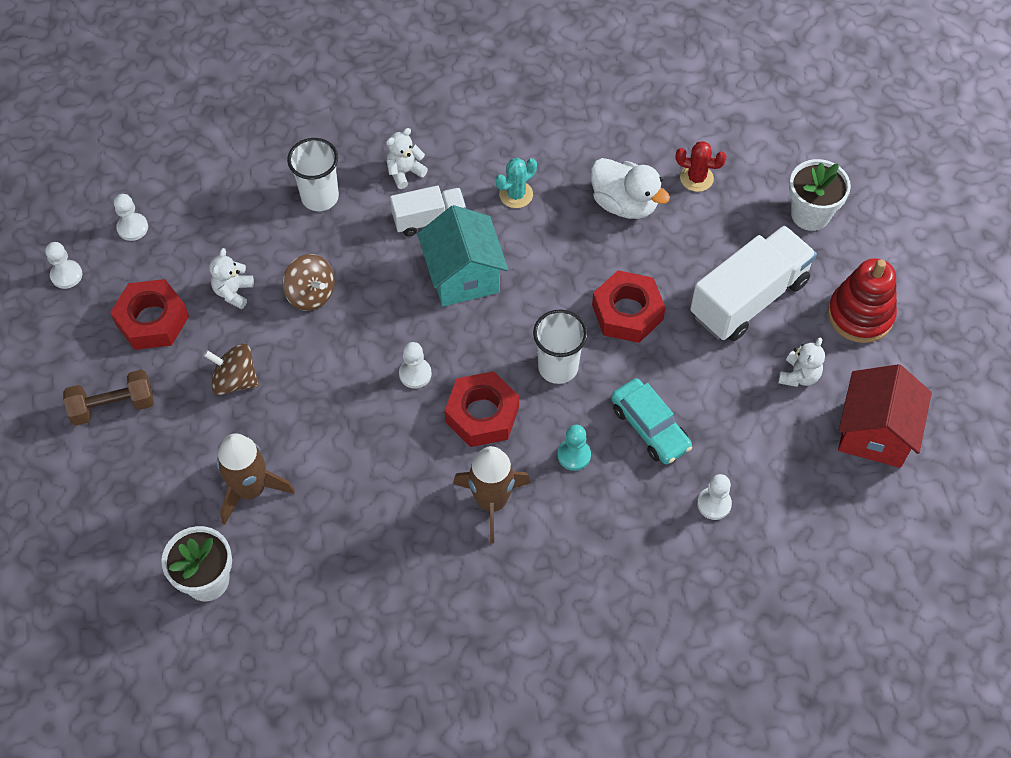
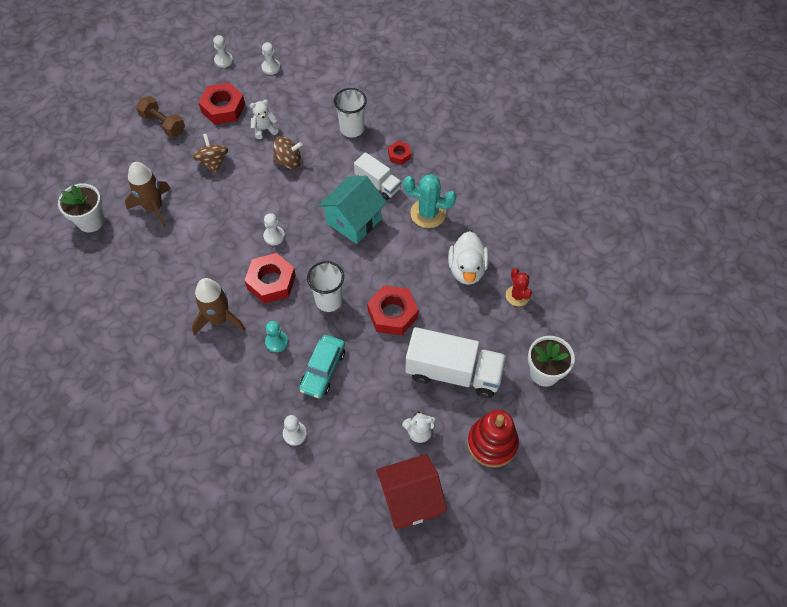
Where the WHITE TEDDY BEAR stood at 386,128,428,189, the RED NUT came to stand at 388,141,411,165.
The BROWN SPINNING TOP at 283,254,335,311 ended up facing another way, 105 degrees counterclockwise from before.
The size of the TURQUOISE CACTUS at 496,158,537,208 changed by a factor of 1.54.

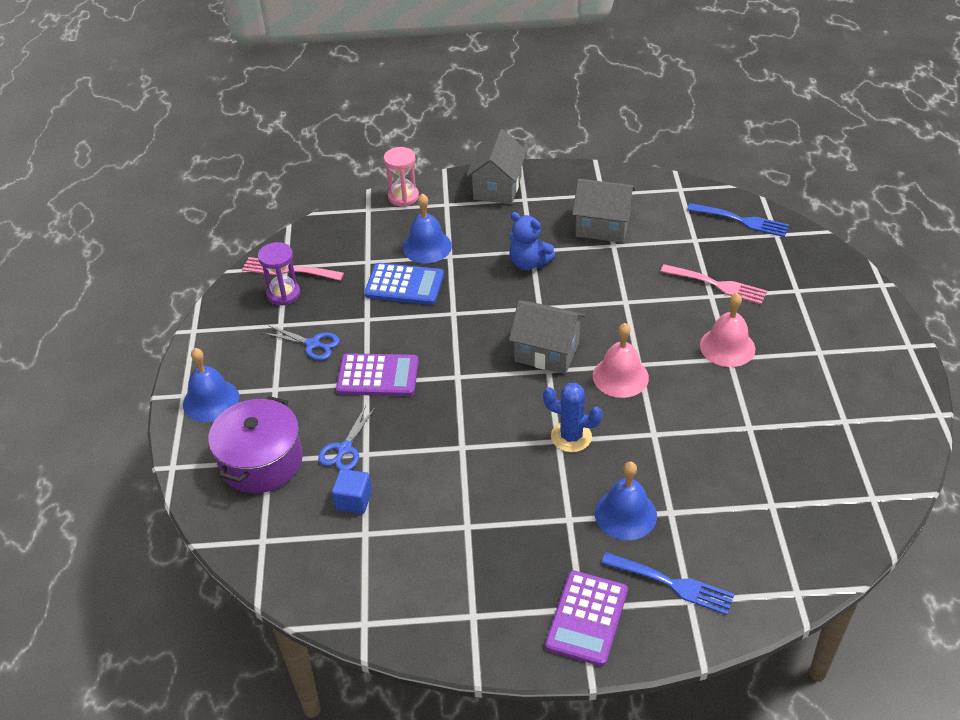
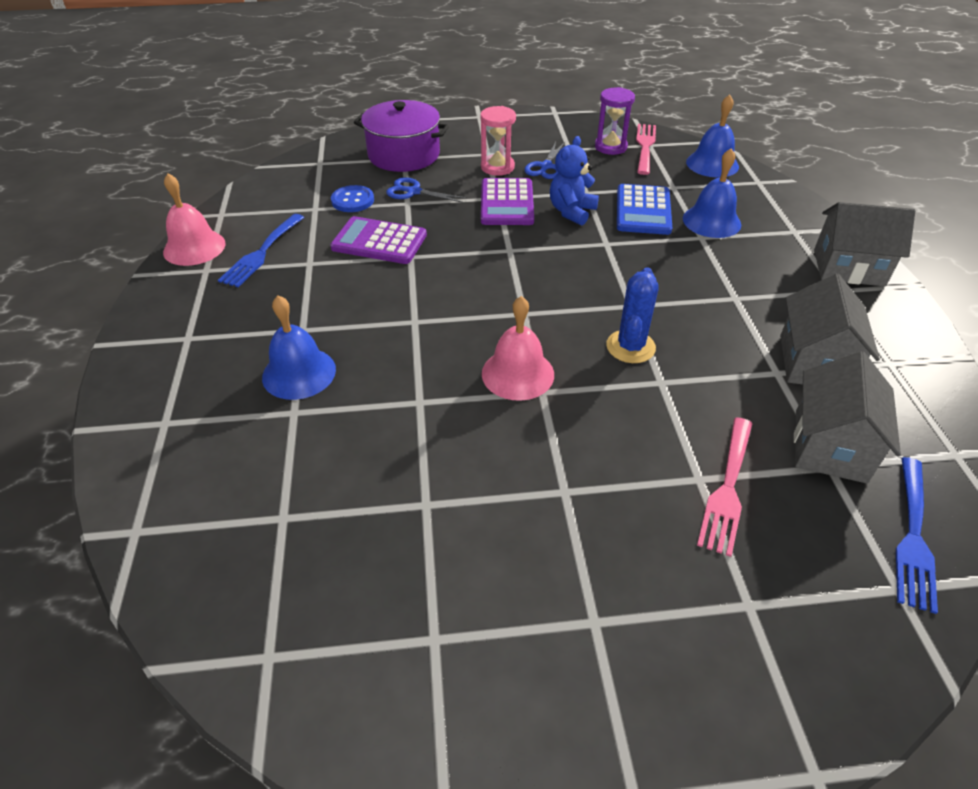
The BLUE BELL ended up elsewhere, having gone from 183,348,239,422 to 686,95,739,178.
The PINK HOURGLASS ended up elsewhere, having gone from 384,147,419,207 to 480,106,516,176.
The BLUE TEDDY BEAR ended up elsewhere, having gone from 509,212,555,270 to 550,136,599,226.
The GREY HOUSE ended up elsewhere, having gone from 509,301,585,374 to 794,351,901,483.
The BLUE CACTUS ended up elsewhere, having gone from 543,383,603,452 to 606,267,659,363.
The PURPLE CALCULATOR ended up elsewhere, having gone from 545,571,628,666 to 330,216,427,264.
The BLUE FORK ended up elsewhere, having gone from 601,552,734,615 to 218,214,304,287.
The PINK BELL ended up elsewhere, having gone from 700,293,755,367 to 163,173,226,266.
Where the BLUE CUBE stood at 332,469,372,514, the BLUE BUTTON came to stand at 331,185,374,212.

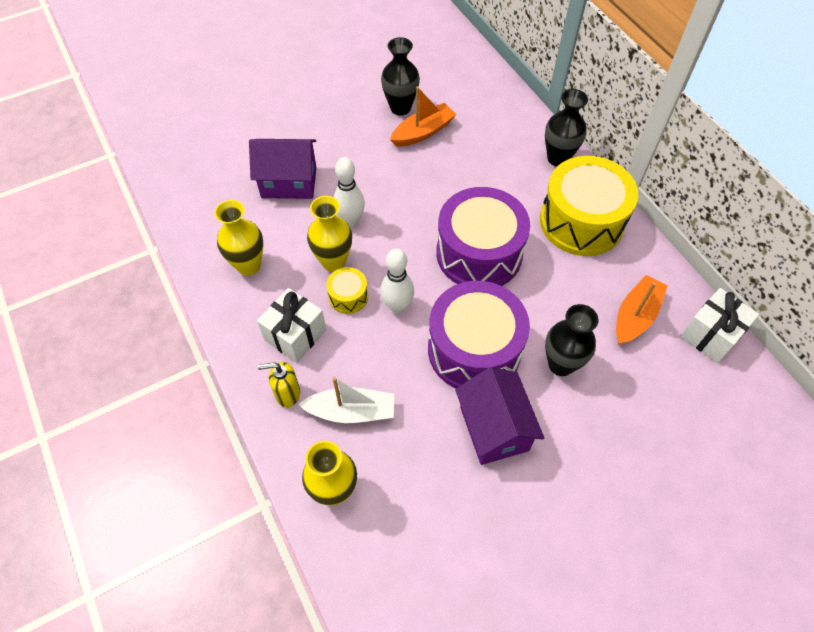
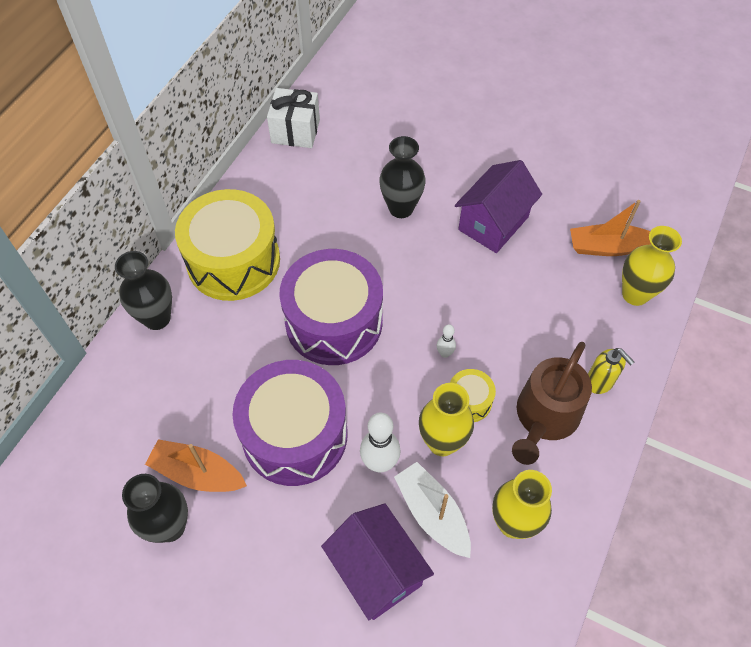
The WHITE BOAT ended up elsewhere, having gone from 298,377,394,423 to 394,462,471,558.
The PURPLE DRUM ended up elsewhere, having gone from 428,281,530,388 to 233,360,348,486.
The ORANGE BOAT ended up elsewhere, having gone from 616,275,667,344 to 570,200,651,256.
Where the WHITE GIFT stood at 257,288,326,363, the BROWN WATERING CAN came to stand at 512,342,592,465.
The size of the WHITE BOWLING PIN at 380,248,414,313 changed by a factor of 0.52.

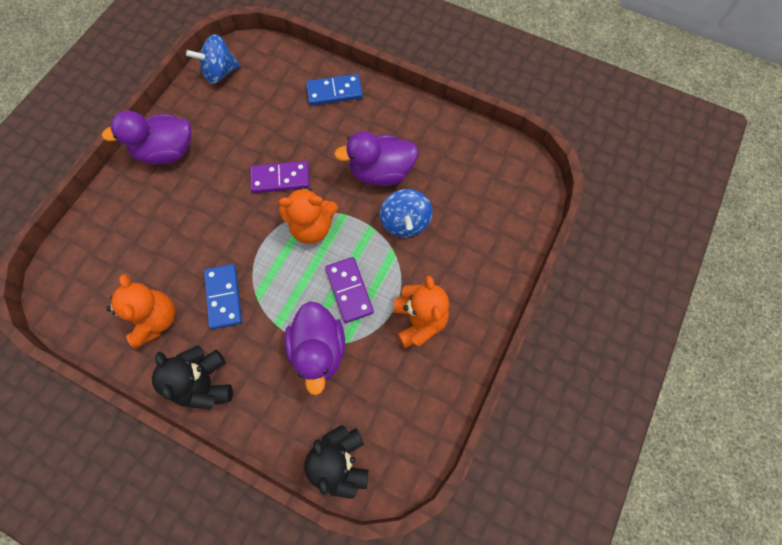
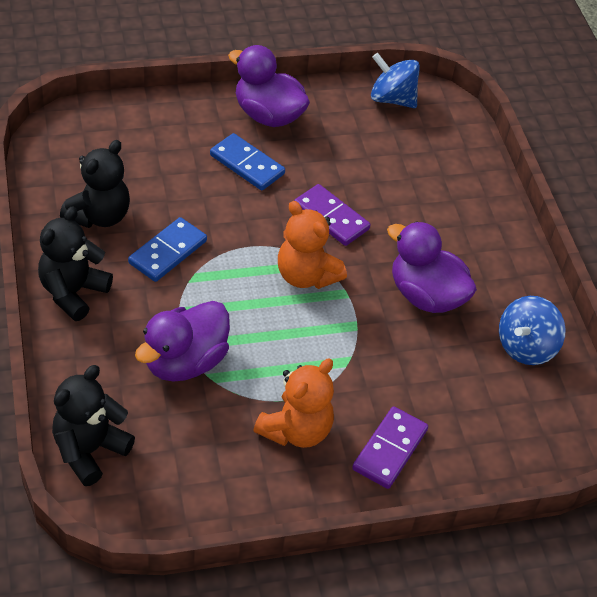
The BLUE DOMINO ended up elsewhere, having gone from 306,74,363,106 to 210,133,285,191.
The PURPLE DOMINO ended up elsewhere, having gone from 325,257,374,323 to 352,406,428,489.
The BLUE SPINNING TOP ended up elsewhere, having gone from 380,189,433,237 to 499,296,566,365.
What was the ORANGE TEDDY BEAR at 106,274,175,349 turned into the BLACK TEDDY BEAR at 60,140,130,228.

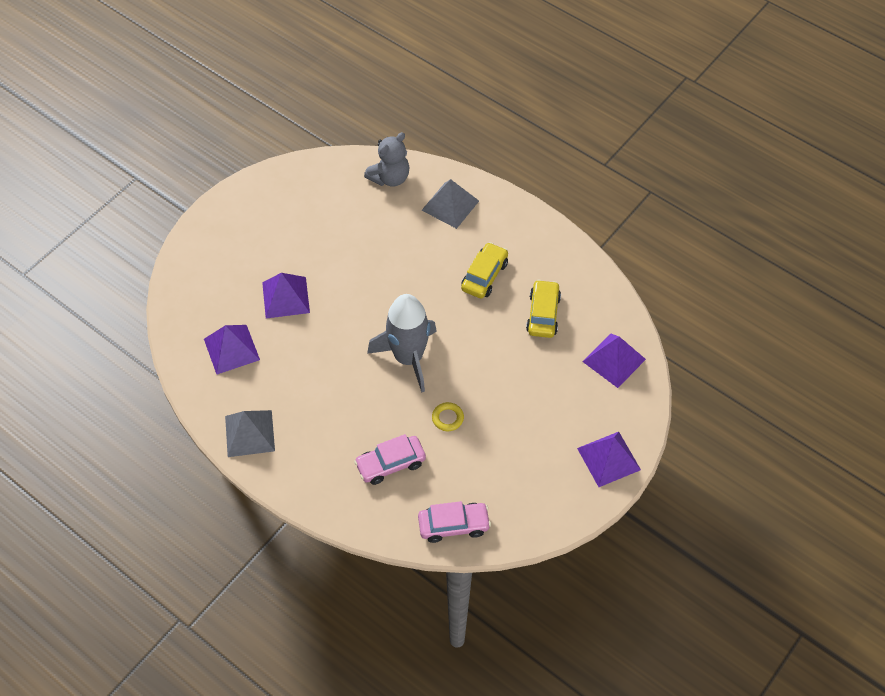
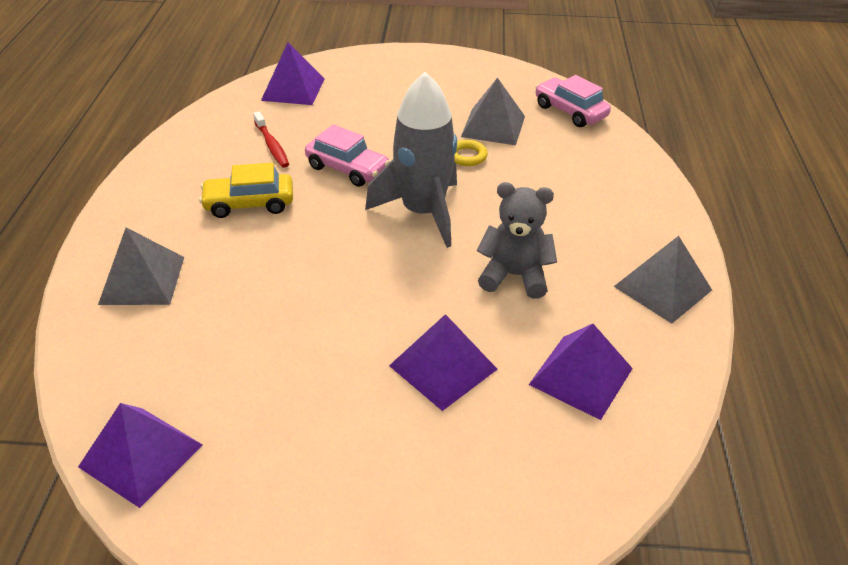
The second view gained the GREY PYRAMID at 461,77,525,145.
The PINK CAR ended up elsewhere, having gone from 354,434,426,485 to 305,124,390,187.
The GREY TEDDY BEAR ended up elsewhere, having gone from 364,132,409,186 to 477,182,557,299.
The PURPLE PYRAMID ended up elsewhere, having gone from 577,432,641,487 to 78,403,203,508.
Where the YELLOW CAR stood at 526,280,561,338, the RED TOOTHBRUSH came to stand at 253,111,289,168.

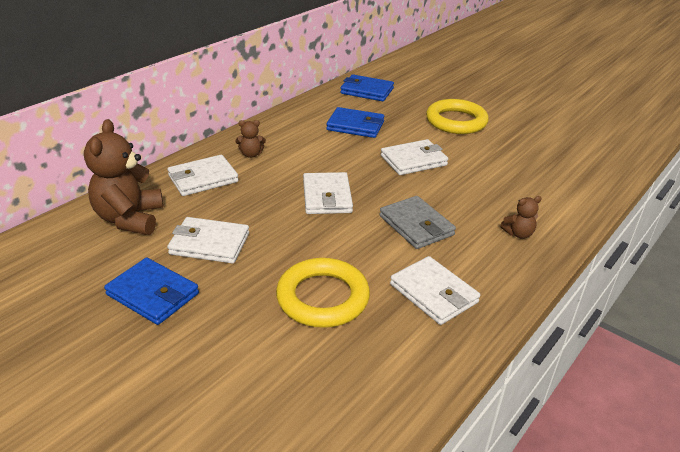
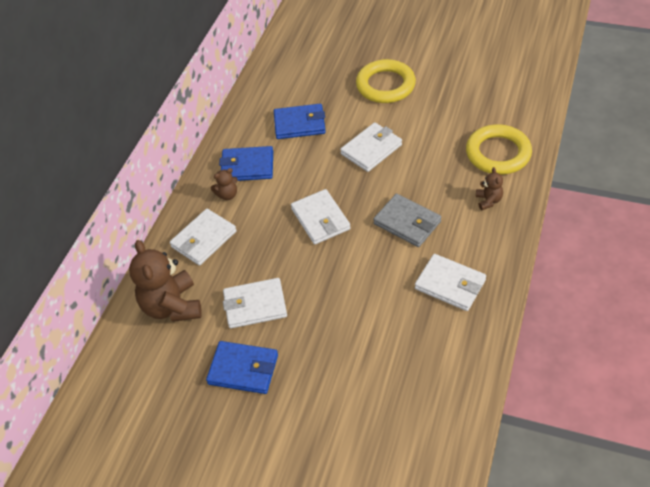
The YELLOW RING ended up elsewhere, having gone from 276,258,370,328 to 466,124,532,175.
The BLUE WALLET ended up elsewhere, having gone from 340,74,394,101 to 219,146,273,181.
The BROWN TEDDY BEAR at 500,196,542,239 ended up facing another way, 60 degrees counterclockwise from before.

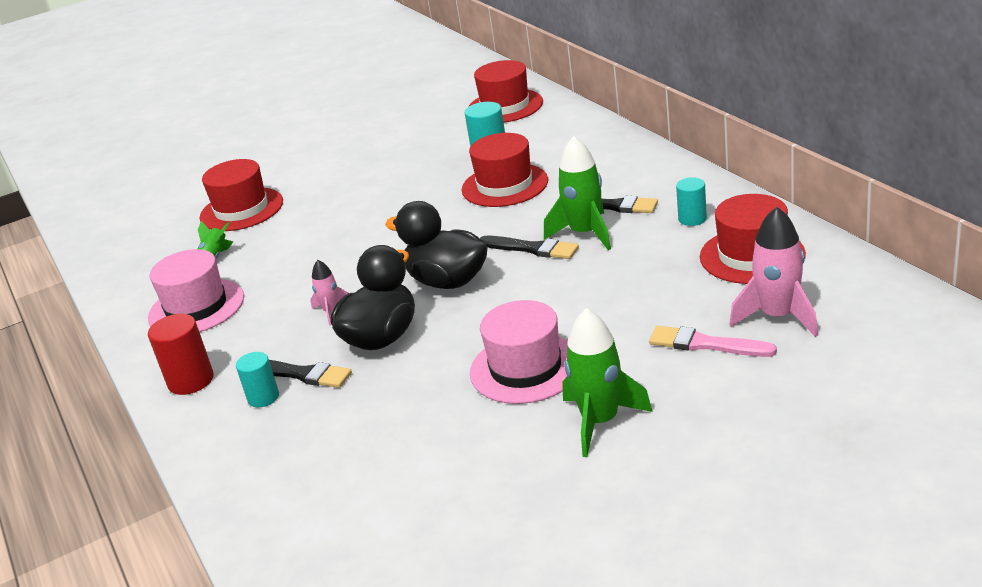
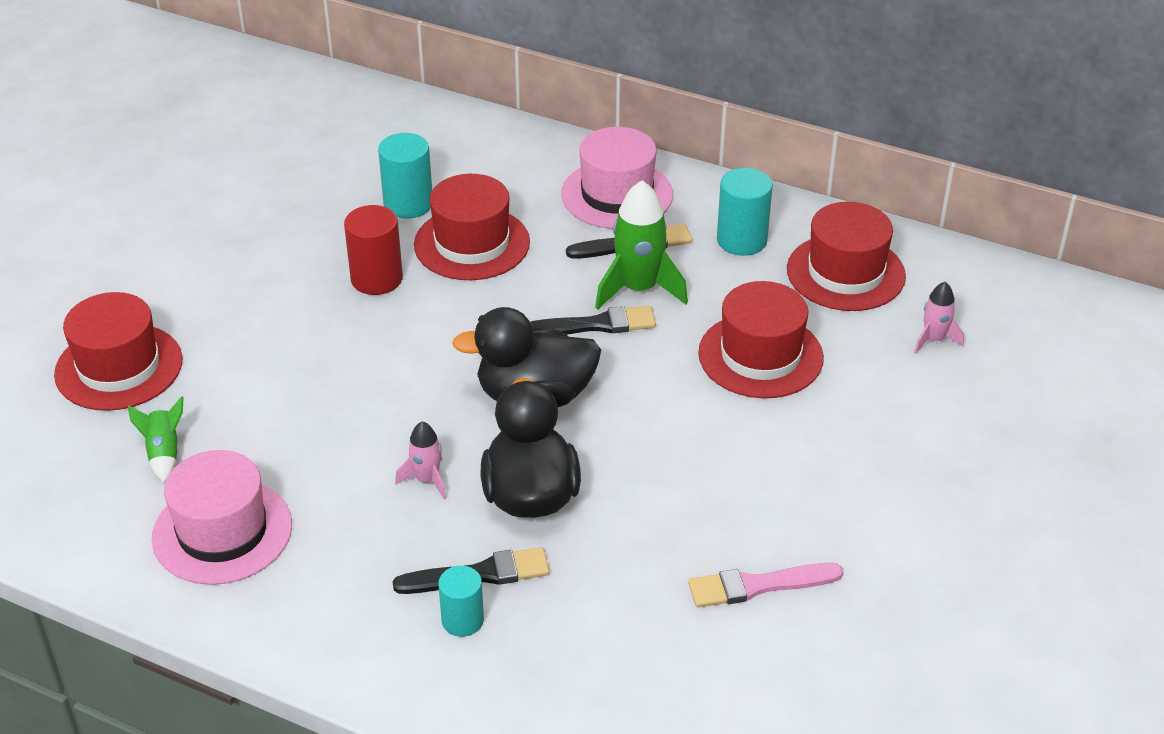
The second view lost the GREEN ROCKET at 562,308,652,457.
The RED CYLINDER ended up elsewhere, having gone from 148,314,214,395 to 344,205,403,295.
The RED HAT ended up elsewhere, having gone from 468,60,543,123 to 698,281,824,398.
The PINK HAT ended up elsewhere, having gone from 470,300,568,404 to 561,127,673,229.
The PINK BRUSH ended up elsewhere, having gone from 649,326,777,357 to 688,563,843,608.
The size of the TURQUOISE CYLINDER at 676,177,707,226 changed by a factor of 1.51.
The size of the PINK ROCKET at 730,207,818,337 changed by a factor of 0.55.

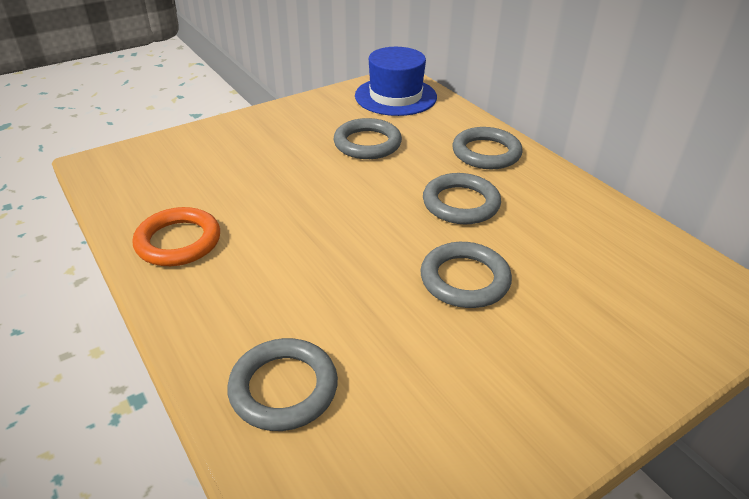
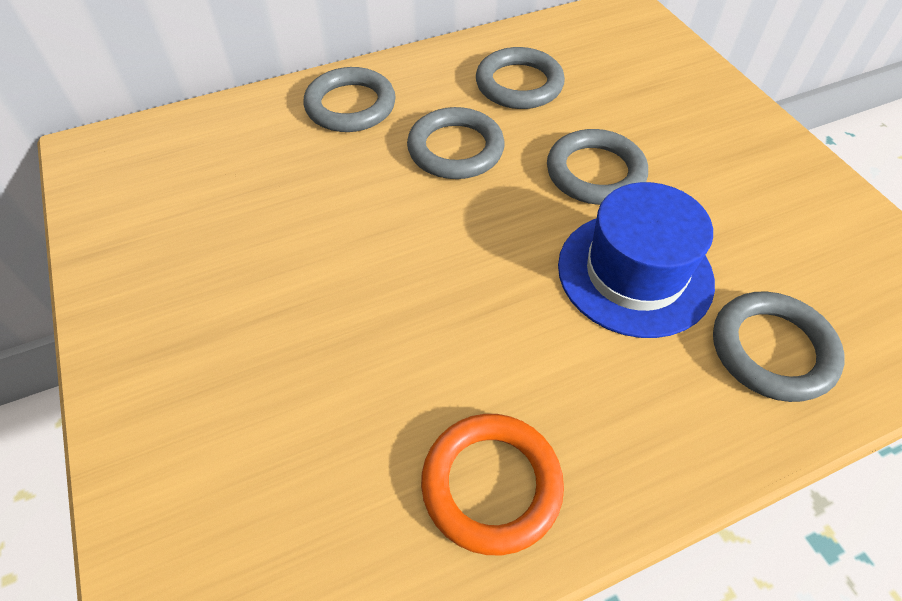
The GREY RING ended up elsewhere, having gone from 333,118,402,159 to 476,47,565,109.
The BLUE HAT ended up elsewhere, having gone from 355,47,437,116 to 558,182,715,338.

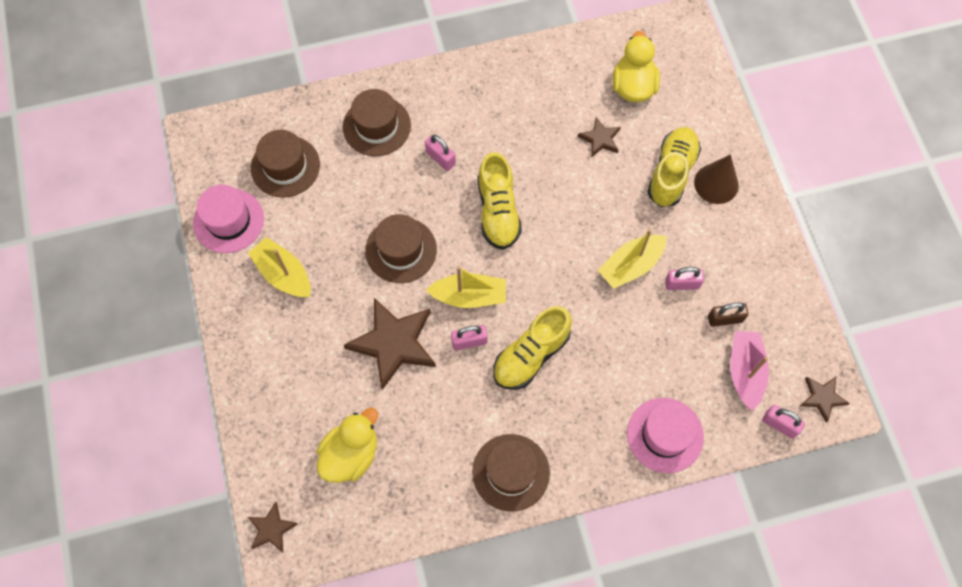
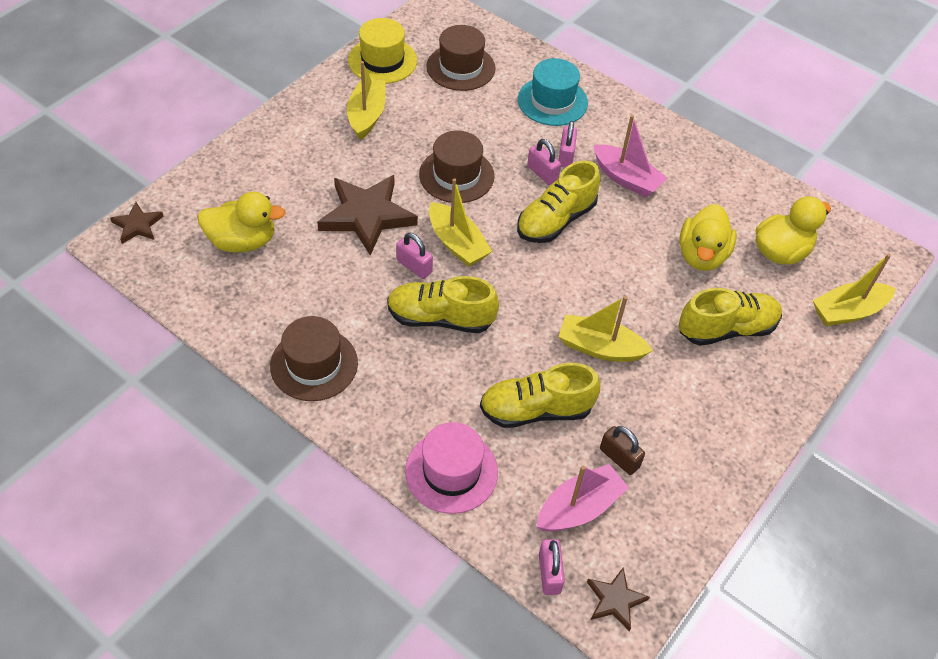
The second view lost the BROWN CONE at 694,154,739,204.
The second view gained the YELLOW SHOE at 480,363,600,428.
The second view gained the PINK BOAT at 593,115,667,197.
The second view gained the YELLOW BOAT at 813,253,896,326.
The PINK PADLOCK ended up elsewhere, having gone from 665,267,704,290 to 527,139,561,185.
Where the BROWN STAR stood at 578,117,621,158, the YELLOW DUCK came to stand at 679,204,737,271.
What was the PINK HAT at 193,185,264,253 turned into the YELLOW HAT at 348,18,417,84.
What was the BROWN HAT at 343,89,411,156 turned into the TURQUOISE HAT at 518,58,588,126.

